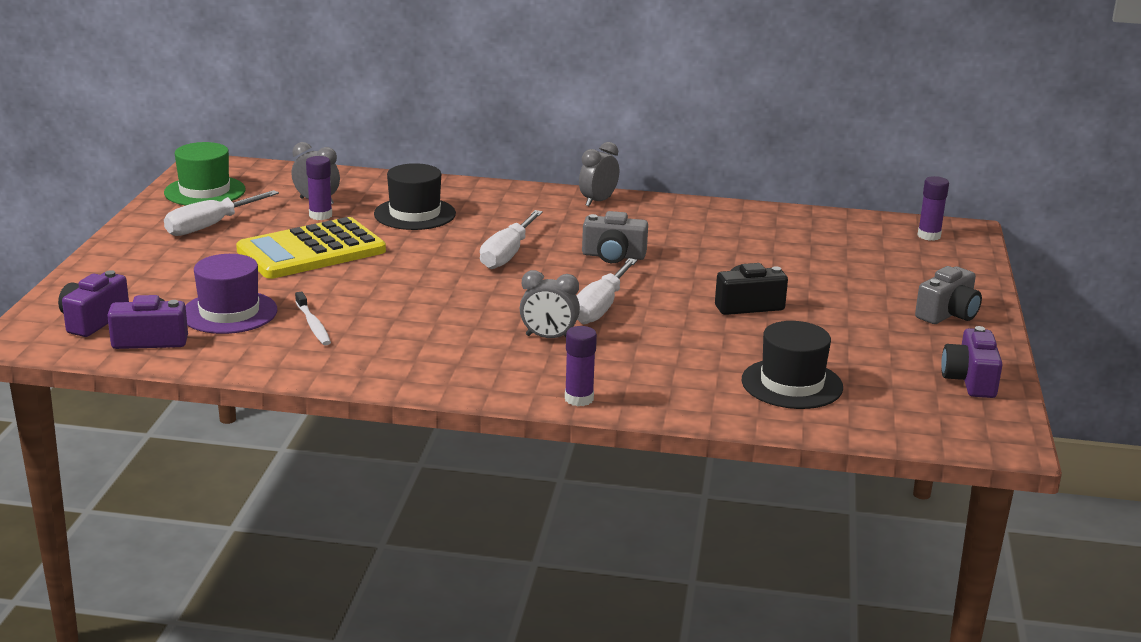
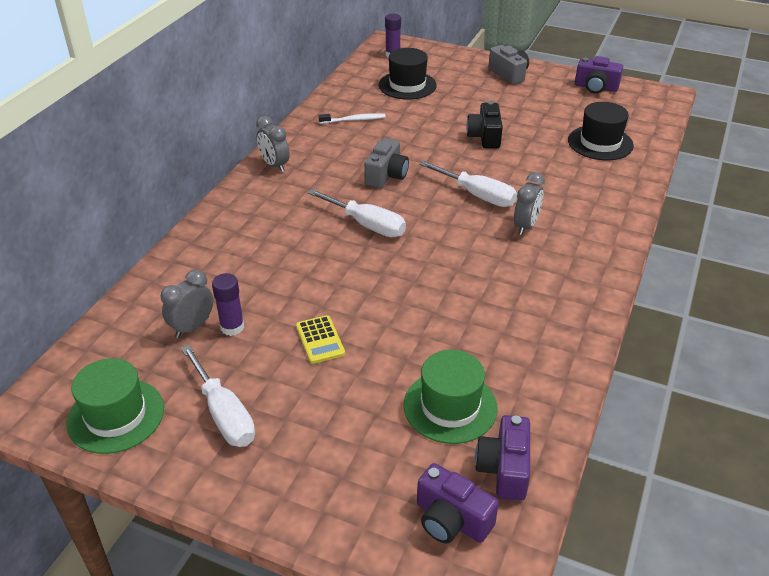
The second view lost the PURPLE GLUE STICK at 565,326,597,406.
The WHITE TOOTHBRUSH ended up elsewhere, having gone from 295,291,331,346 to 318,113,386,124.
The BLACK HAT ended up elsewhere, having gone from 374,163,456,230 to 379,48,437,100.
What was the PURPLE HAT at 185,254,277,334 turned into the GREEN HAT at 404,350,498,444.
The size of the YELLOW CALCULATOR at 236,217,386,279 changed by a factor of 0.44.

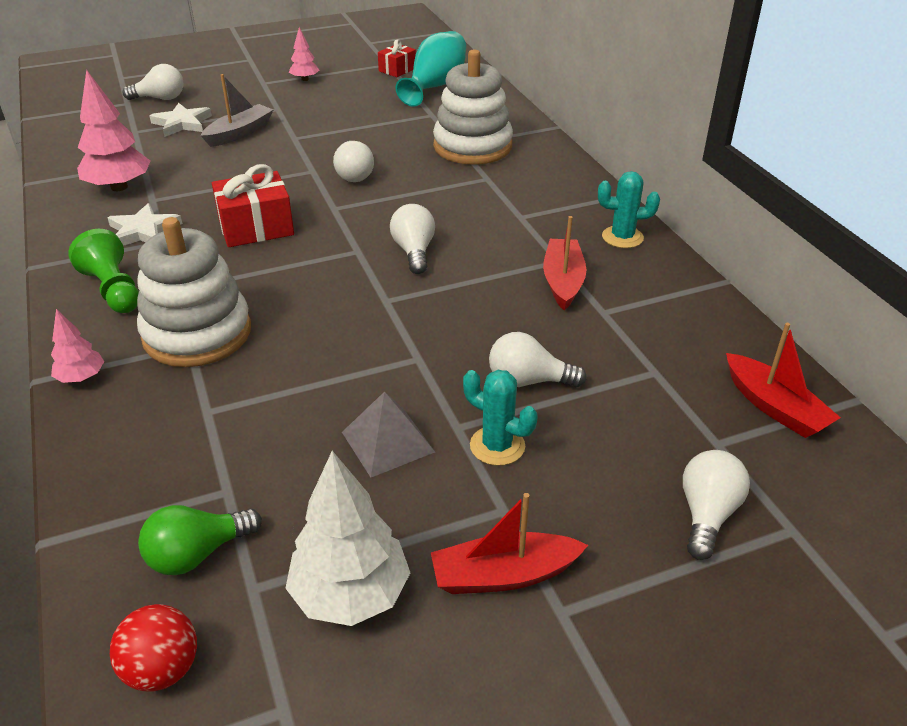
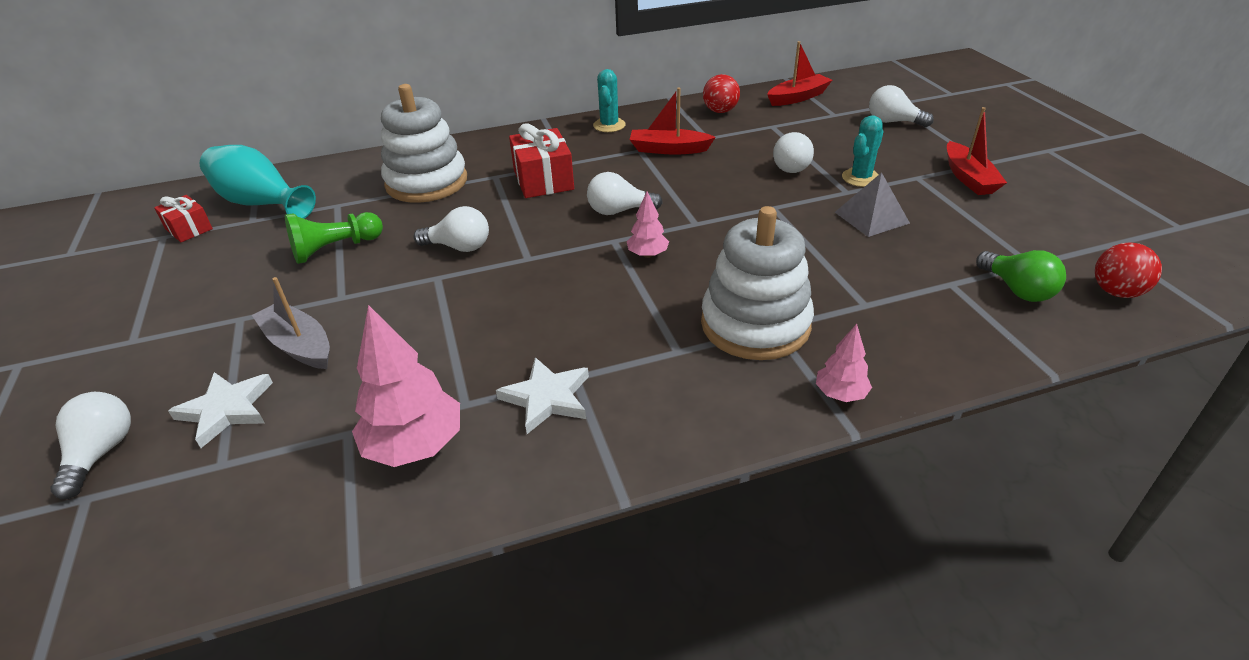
The second view lost the WHITE TREE at 285,451,410,626.
The second view gained the RED BALL at 703,74,740,113.
The GREEN PAWN ended up elsewhere, having gone from 68,229,139,313 to 285,212,383,264.
The RED GIFT ended up elsewhere, having gone from 212,164,294,247 to 509,123,574,198.
The PINK TREE ended up elsewhere, having gone from 289,27,319,81 to 627,191,669,258.

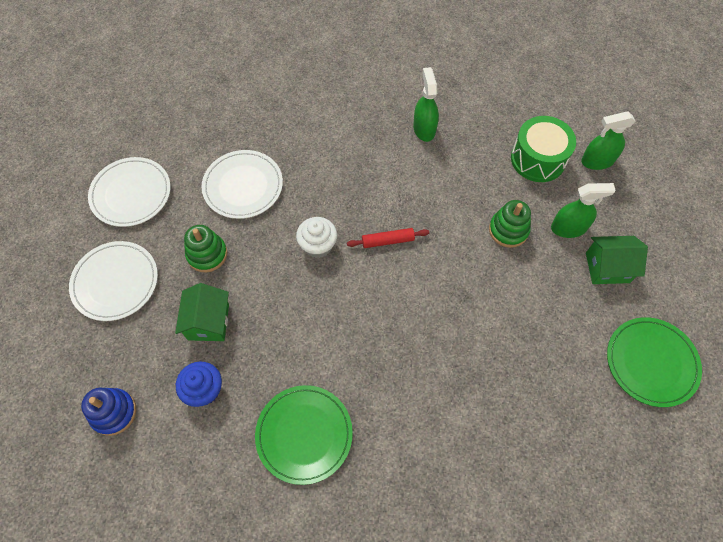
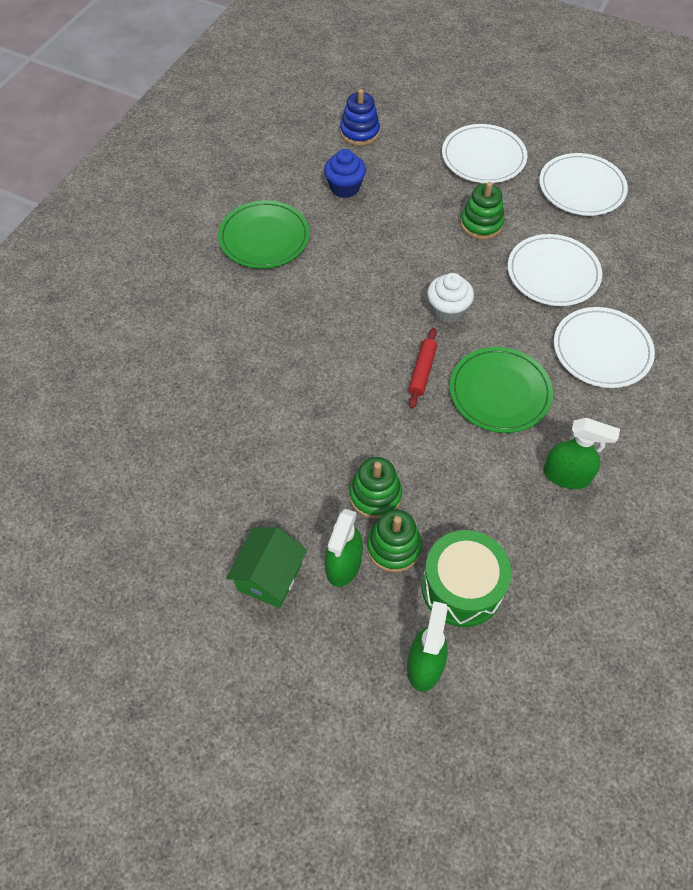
The second view lost the GREEN HOUSE at 175,283,229,341.
The second view gained the GREEN STACKING TOY at 367,510,422,572.
The second view gained the WHITE PLATE at 554,307,655,388.
The GREEN PLATE ended up elsewhere, having gone from 607,317,702,407 to 450,347,553,433.

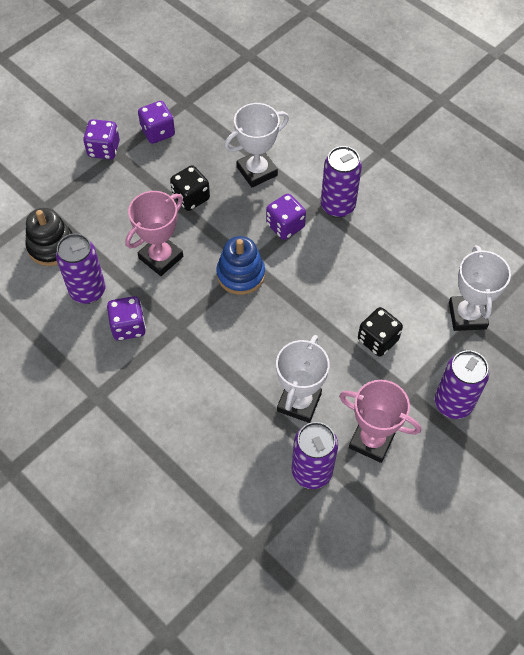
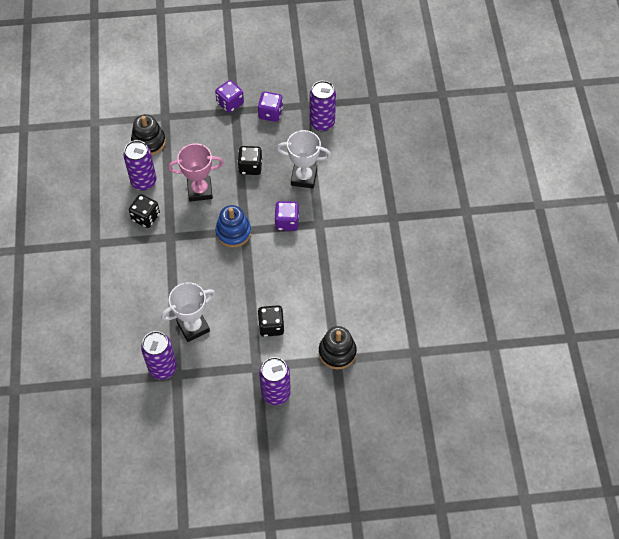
The second view lost the PINK TROPHY at 339,380,421,463.
The PURPLE CAN ended up elsewhere, having gone from 321,146,362,218 to 310,81,336,131.
Where the WHITE TROPHY stood at 449,245,511,331, the BLACK STACKING TOY came to stand at 319,326,357,369.
What was the PURPLE DICE at 107,296,146,341 turned into the BLACK DICE at 129,194,160,228.

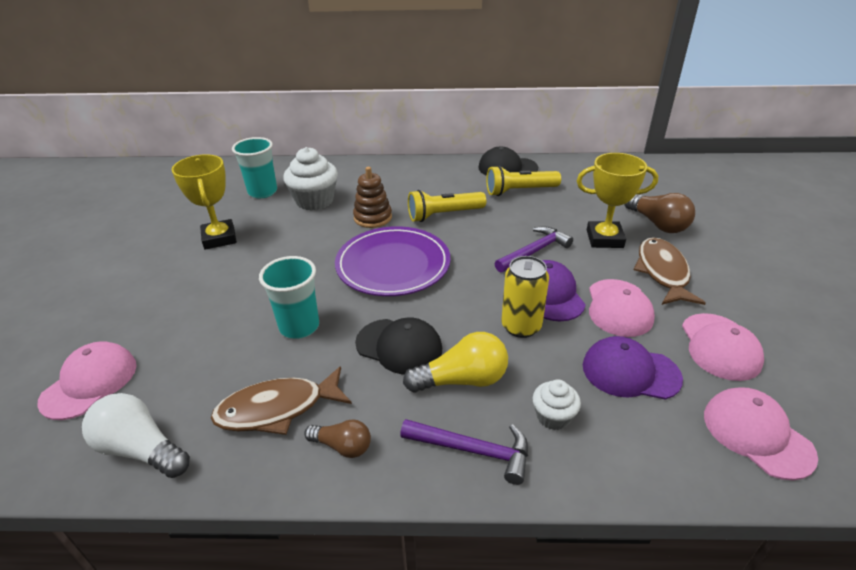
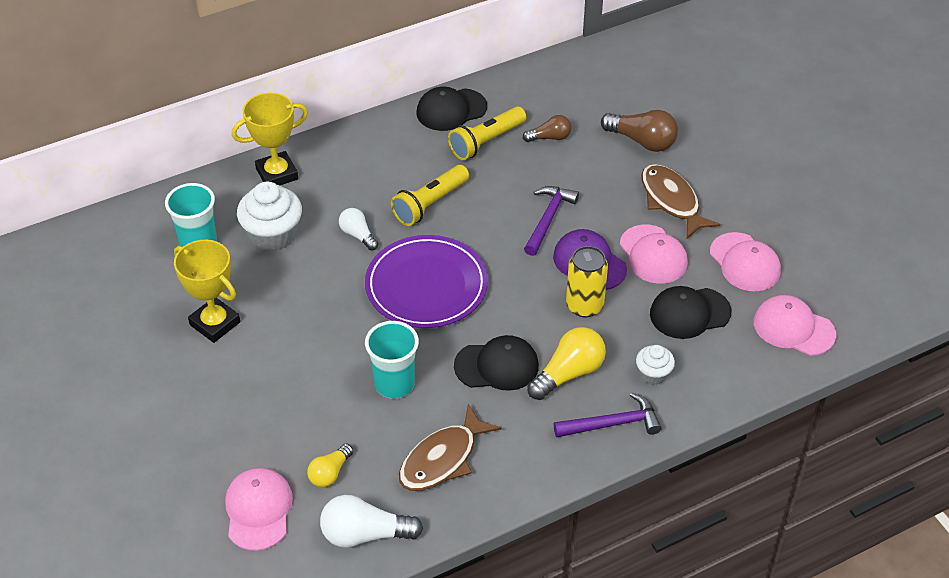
The second view gained the YELLOW LIGHT BULB at 307,444,354,487.
The BROWN LIGHT BULB ended up elsewhere, having gone from 304,419,371,458 to 523,115,571,142.
The YELLOW TROPHY ended up elsewhere, having gone from 577,153,658,248 to 232,93,308,185.
Where the BROWN STACKING TOY stood at 353,167,392,228, the WHITE LIGHT BULB came to stand at 339,208,378,251.
What was the PURPLE CAP at 583,336,683,400 turned into the BLACK CAP at 650,286,732,339.

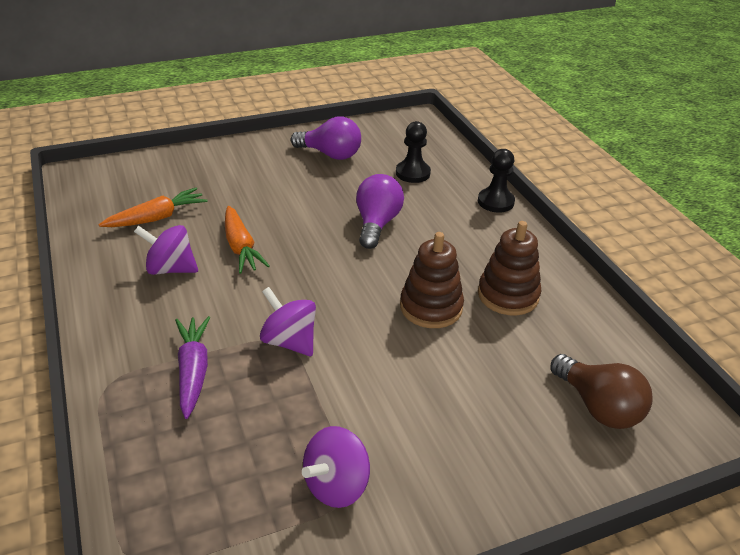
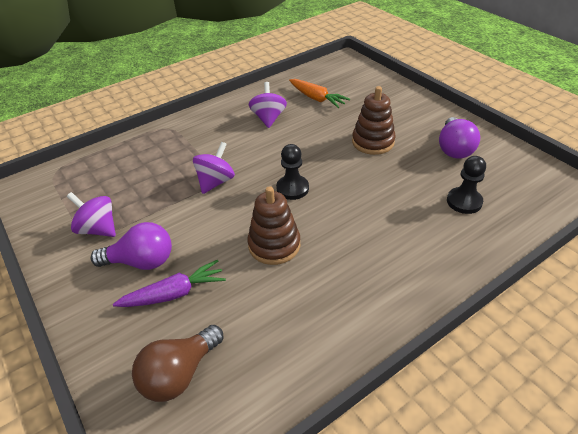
The second view lost the ORANGE CARROT at 225,206,270,274.
The PURPLE CARROT ended up elsewhere, having gone from 175,316,211,419 to 113,260,226,307.
The PURPLE LIGHT BULB ended up elsewhere, having gone from 356,174,404,249 to 91,222,172,270.
The BLACK PAWN ended up elsewhere, having gone from 478,149,515,212 to 276,144,309,200.
The BROWN STACKING TOY ended up elsewhere, having gone from 478,221,541,315 to 352,86,396,155.

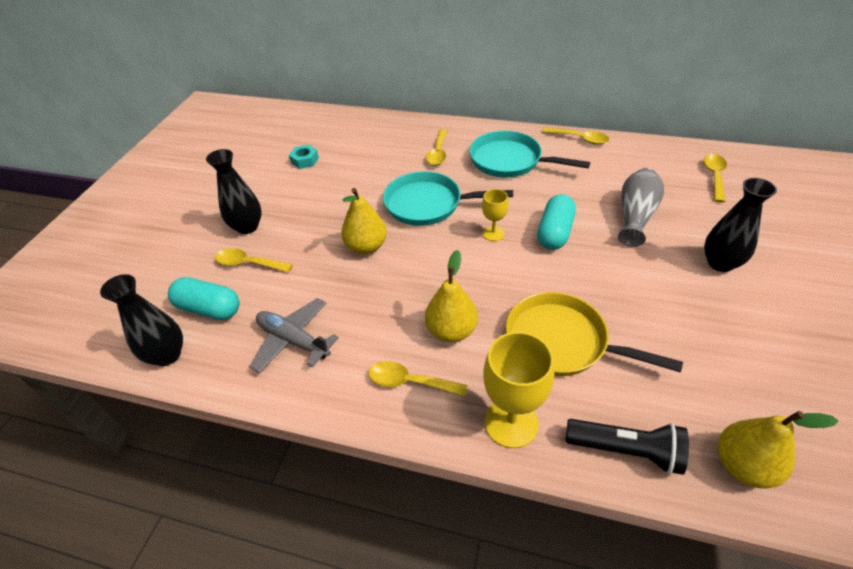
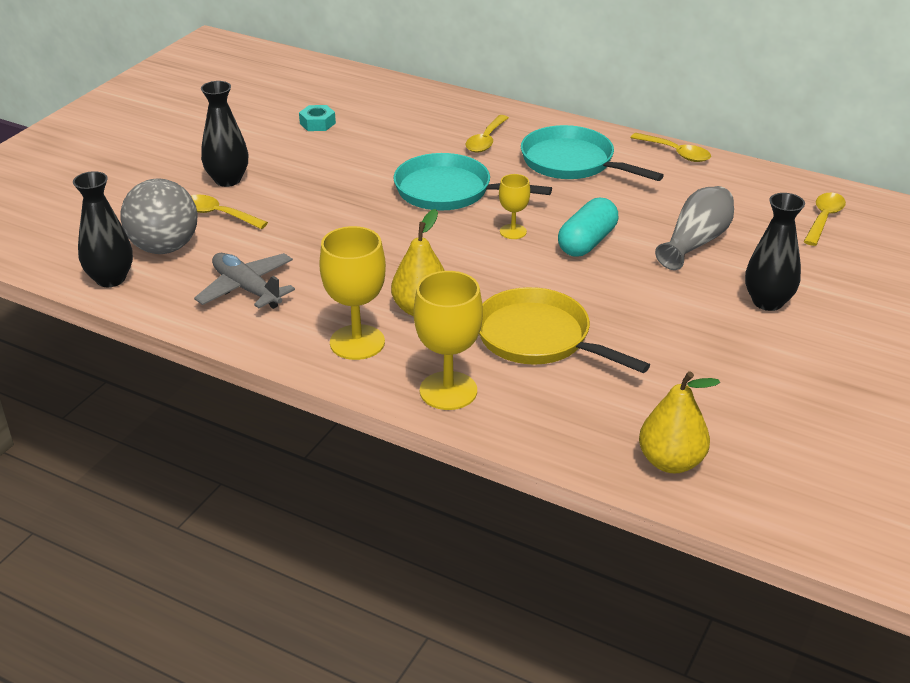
The second view lost the YELLOW PEAR at 341,188,387,254.
The second view lost the BLACK FLASHLIGHT at 565,419,689,475.
Where the TURQUOISE CAPSULE stood at 168,277,239,320, the GREY BALL came to stand at 120,179,198,254.
Where the YELLOW SPOON stood at 368,361,468,397, the YELLOW GOBLET came to stand at 319,226,386,360.

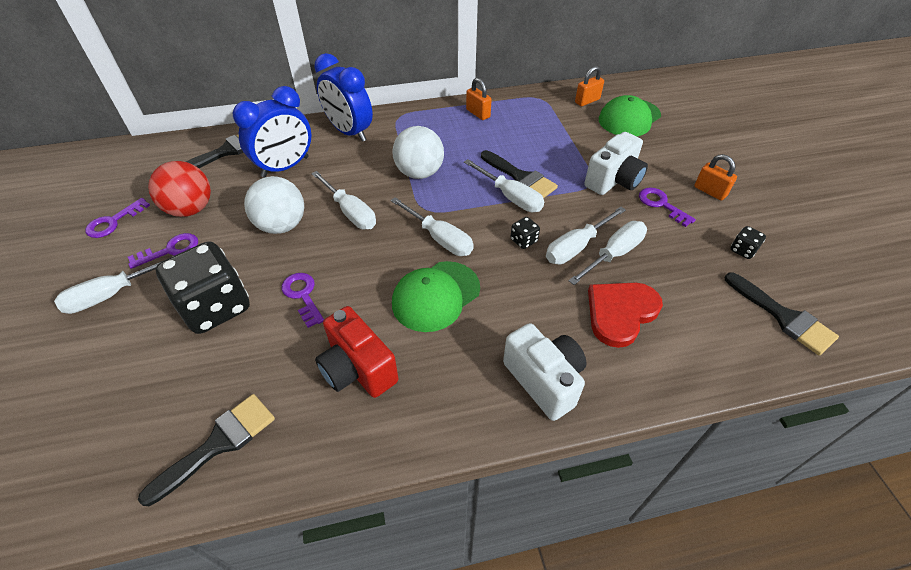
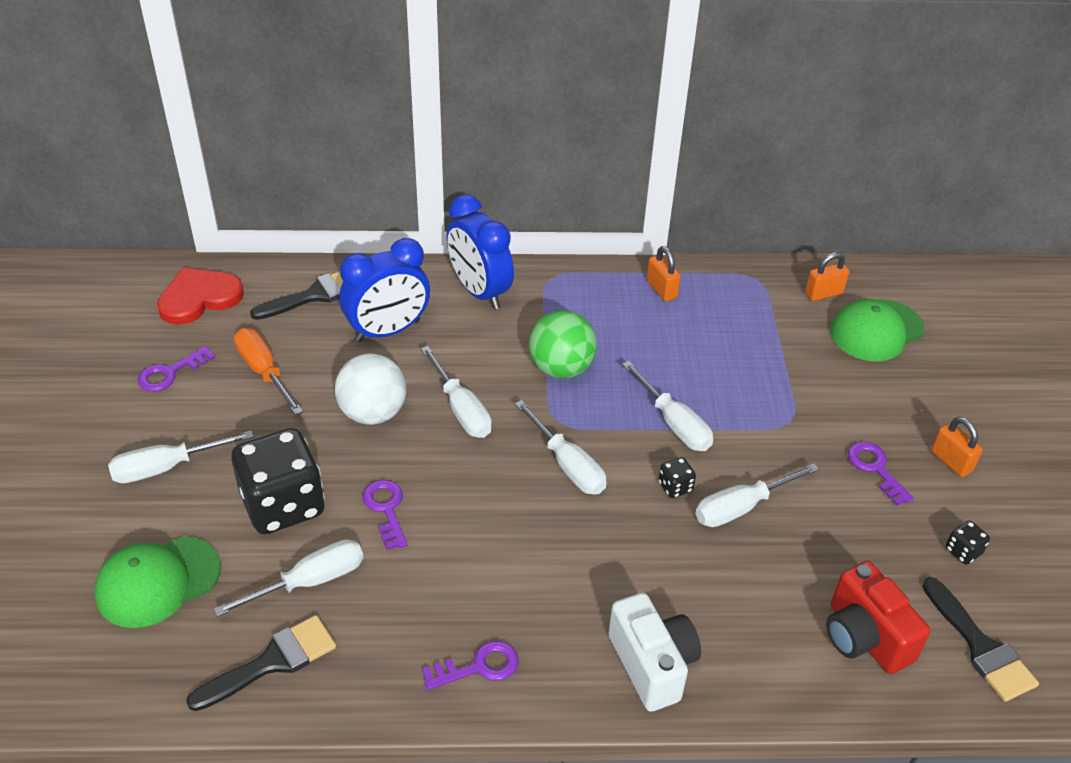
The second view lost the BLACK BRUSH at 481,150,558,198.
The second view lost the WHITE CAMERA at 584,132,648,195.
The PURPLE KEY ended up elsewhere, having gone from 128,233,198,269 to 422,641,519,690.
The RED CAMERA ended up elsewhere, having gone from 315,306,398,398 to 826,561,930,674.
The GREEN CAP ended up elsewhere, having gone from 392,261,480,332 to 94,536,221,628.
The WHITE SCREWDRIVER ended up elsewhere, having gone from 568,221,647,285 to 213,539,364,617.
The RED HEART ended up elsewhere, having gone from 588,282,663,348 to 157,268,244,325.
Where the RED BALL stood at 148,161,211,217, the ORANGE SCREWDRIVER came to stand at 234,328,303,415.
What was the WHITE BALL at 392,126,444,179 turned into the GREEN BALL at 529,310,597,379.

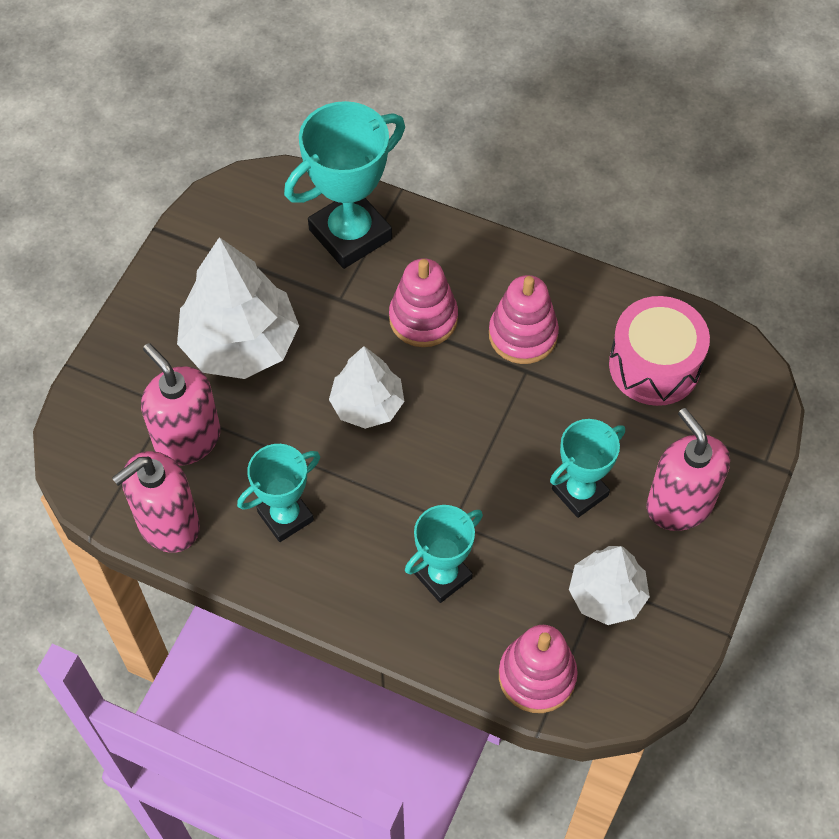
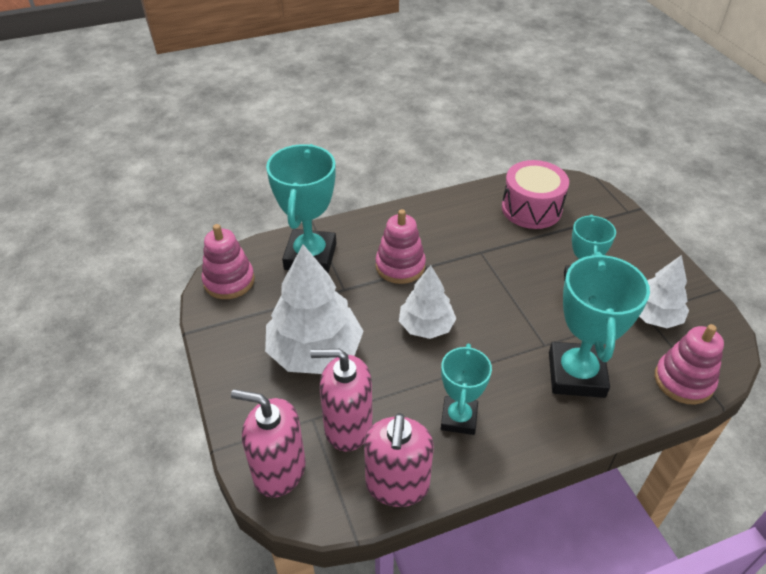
The PINK STACKING TOY ended up elsewhere, having gone from 489,275,559,364 to 202,224,255,299.
The PINK SOAP DISPENSER ended up elsewhere, having gone from 646,408,730,531 to 231,389,306,498.
The size of the TURQUOISE TROPHY at 405,505,483,603 changed by a factor of 1.62.

